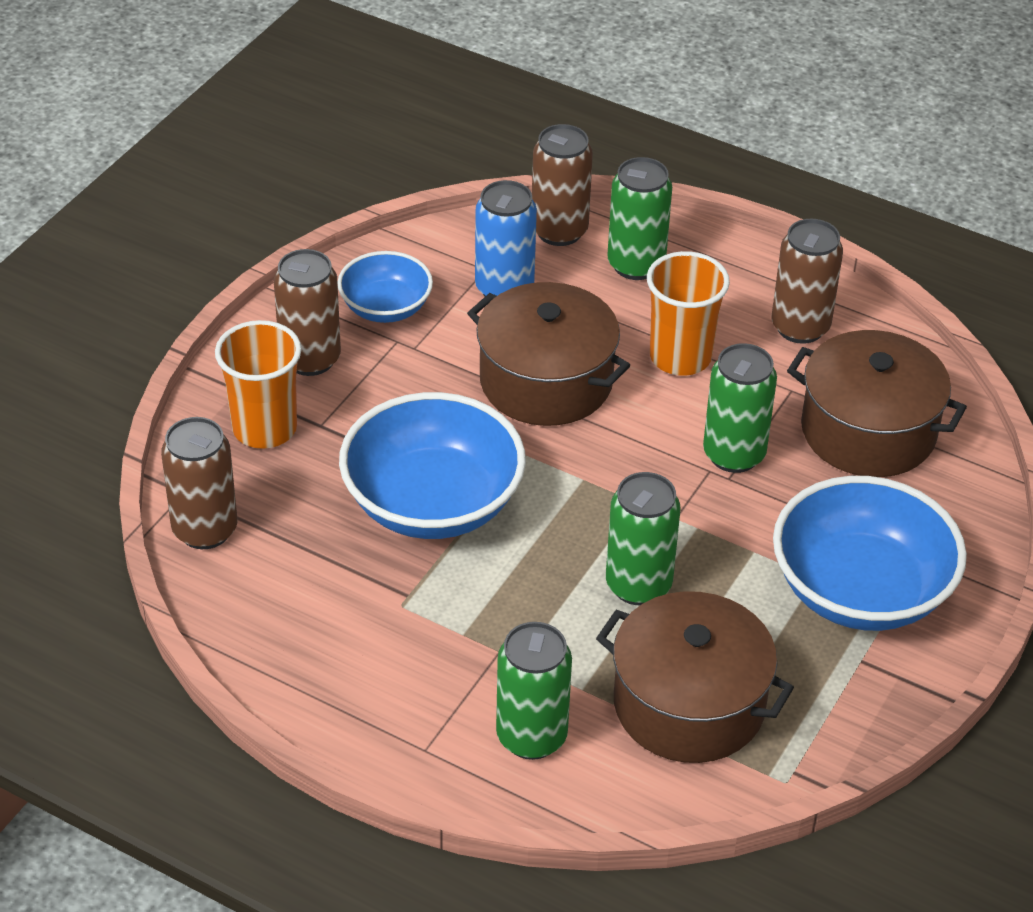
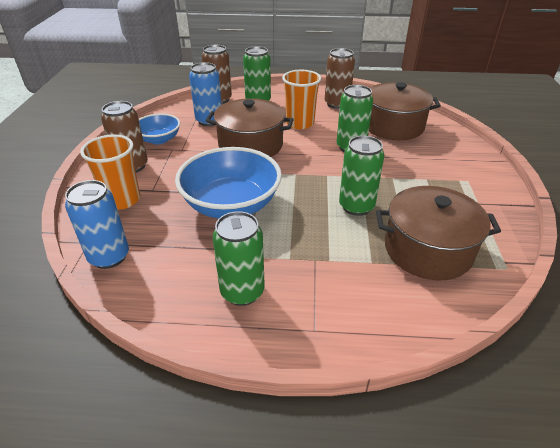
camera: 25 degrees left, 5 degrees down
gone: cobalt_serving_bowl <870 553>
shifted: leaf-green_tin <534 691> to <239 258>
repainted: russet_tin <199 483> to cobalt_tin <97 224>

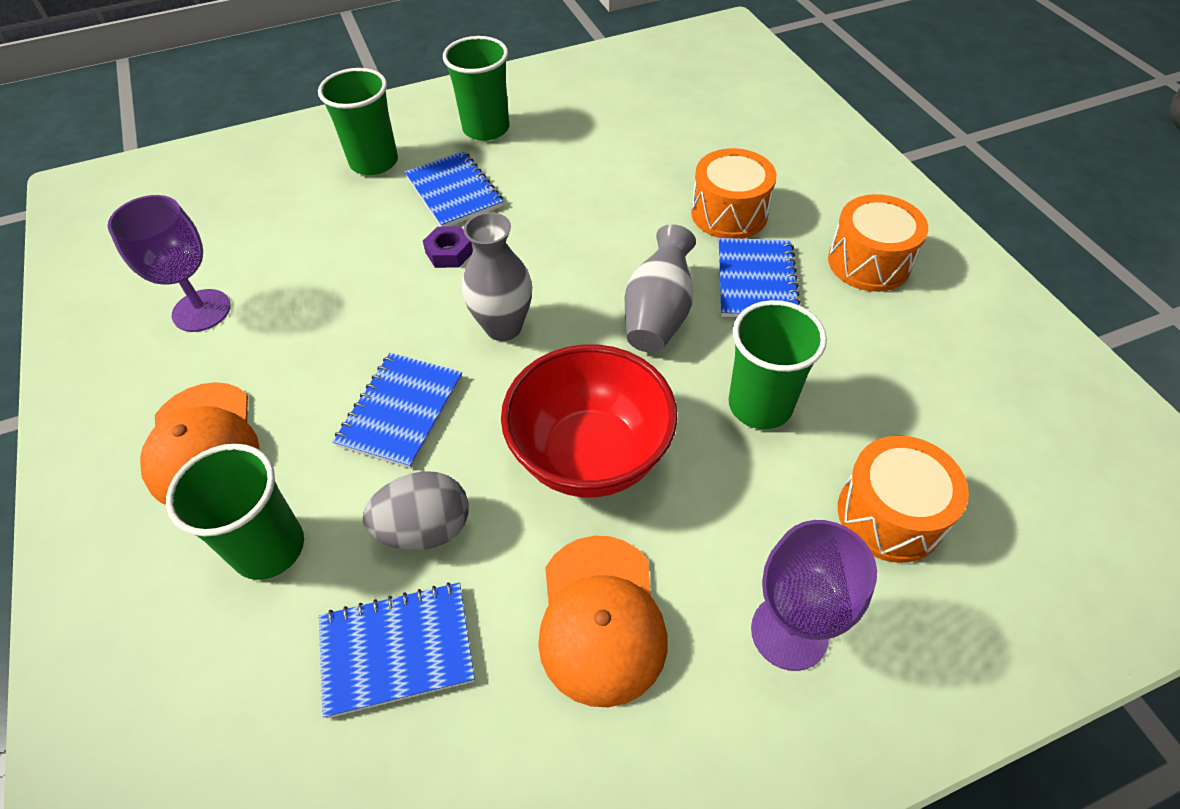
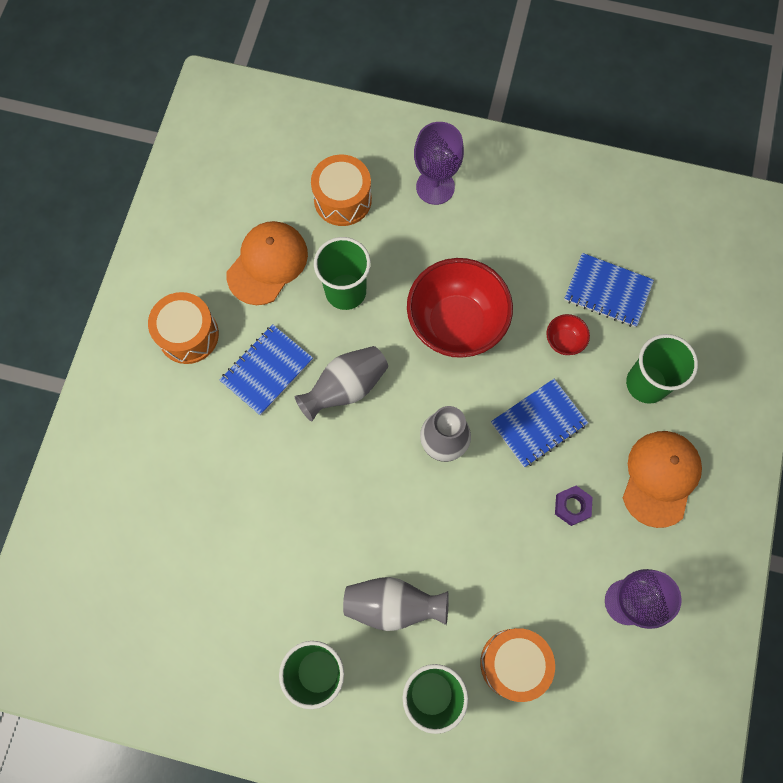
camera: 145 degrees left, 20 degrees up
shifted: purple_hexagon_nut <448 247> to <574 506>; orange_peaked_cap <603 621> to <267 263>; orange_drum <733 193> to <517 665>
swapped: grey_egg_shape <416 510> to crimson_serving_bowl <568 334>; cobalt_notebook <454 189> to grey_flower_vase <396 604>

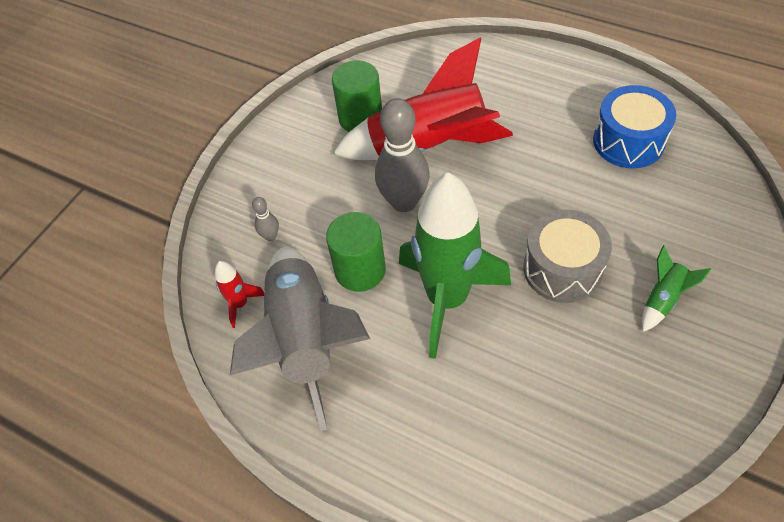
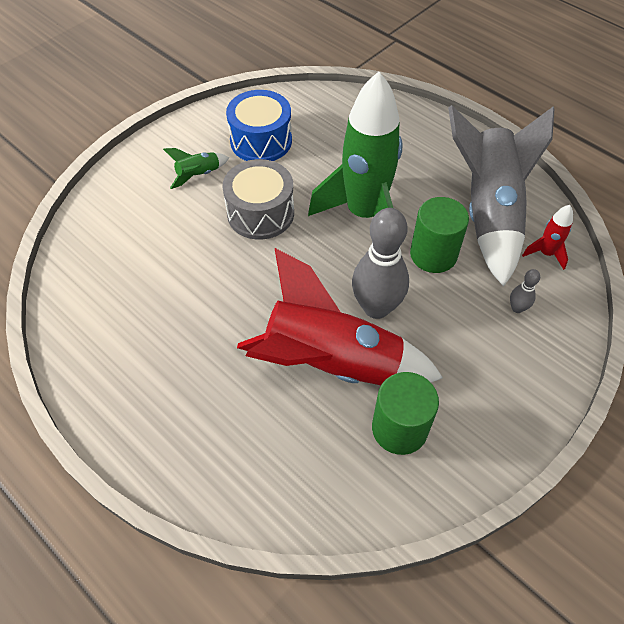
camera: 170 degrees left, 0 degrees up
shifted: cobalt_drum <634 126> to <259 125>

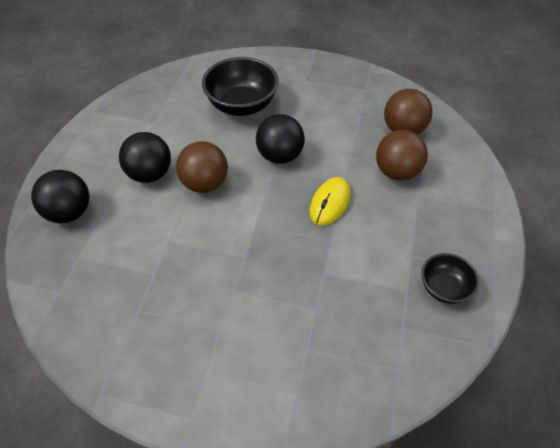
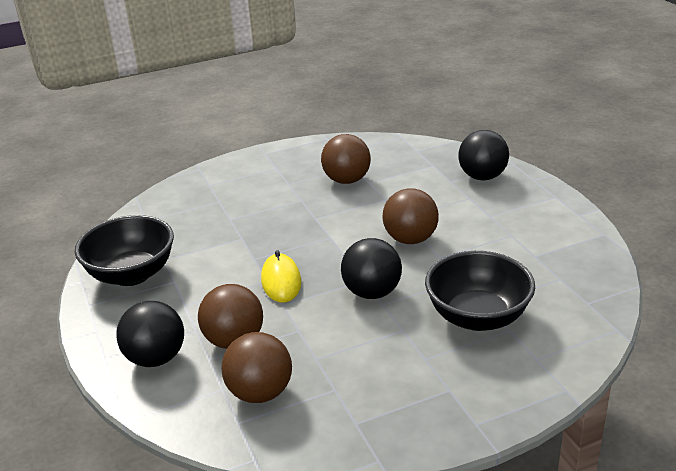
camera: 145 degrees right, 20 degrees down
new: russet_sphere <346 159>
shifted: ebony_sphere <145 157> to <150 334>
scaled: ebony_serving_bowl <450 278> = <124 250> x1.75

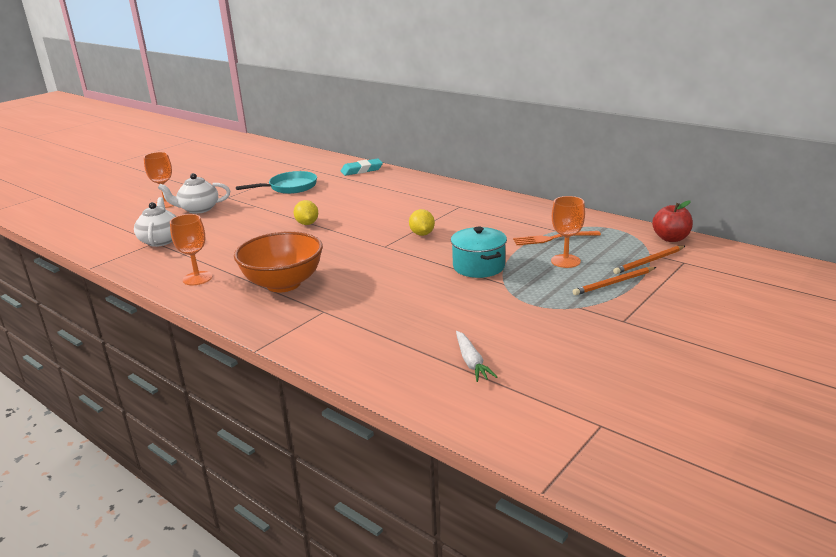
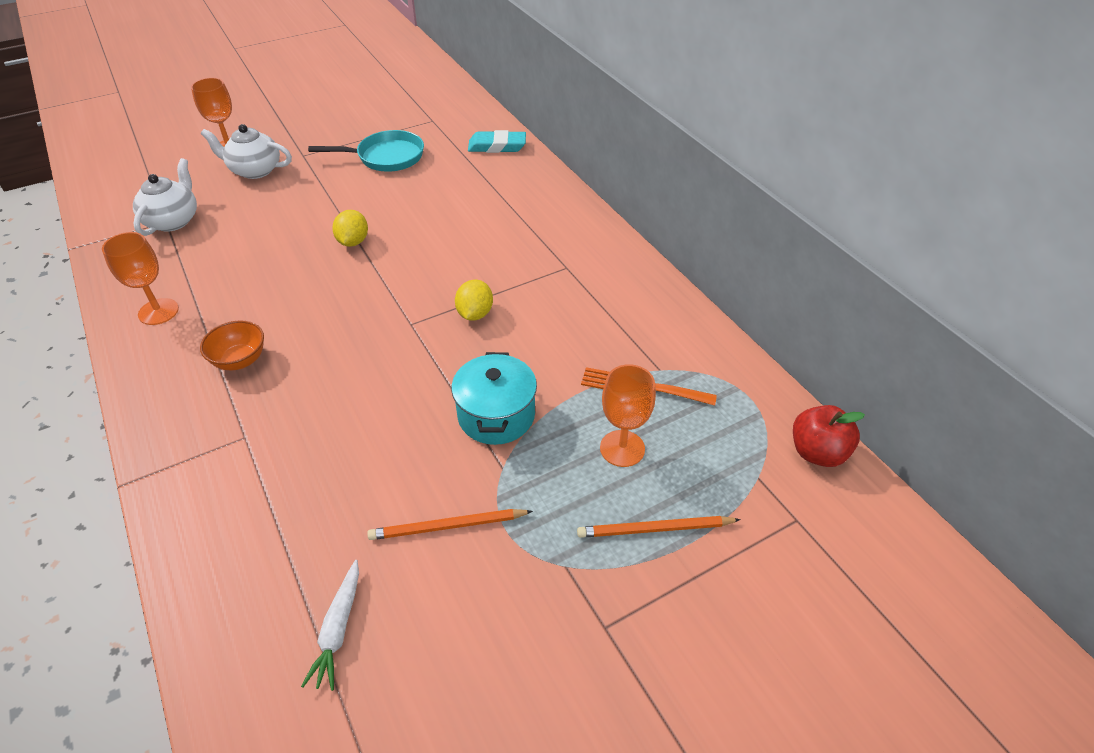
camera: 20 degrees right, 20 degrees up
shifted: orange_pencil <649 259> to <450 524>
scaled: orange_serving_bowl <278 261> = <232 345> x0.51

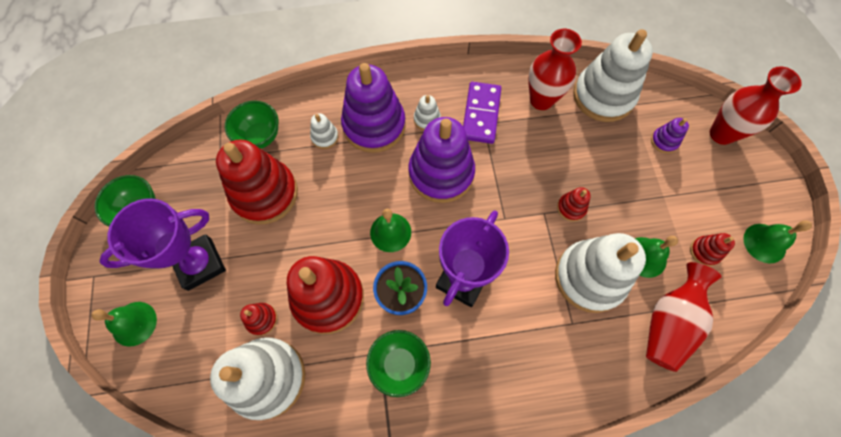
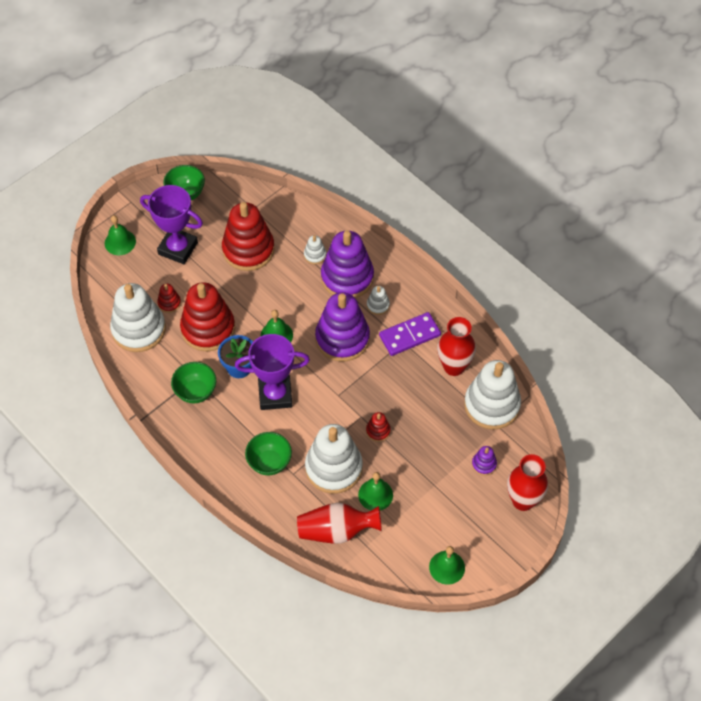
camera: 55 degrees right, 10 degrees down
gone: crimson_ring_stacker <712 249>
shifted: leaf-green_serving_bowl <251 125> to <268 453>

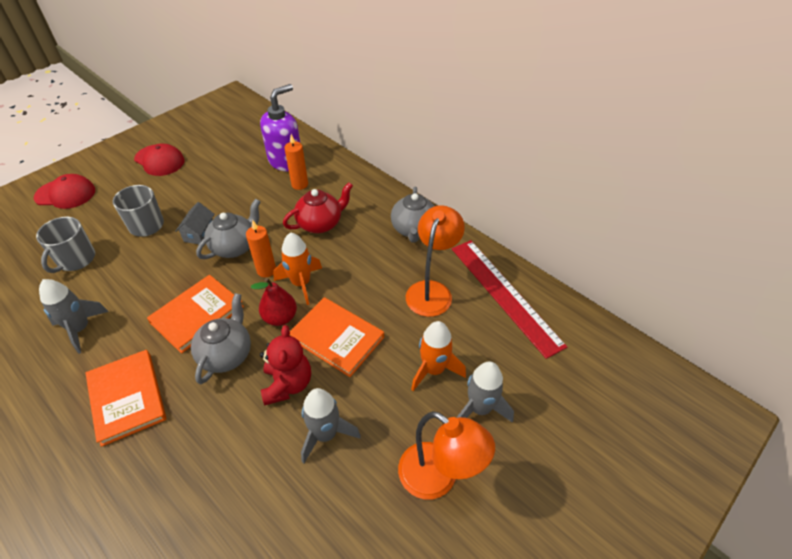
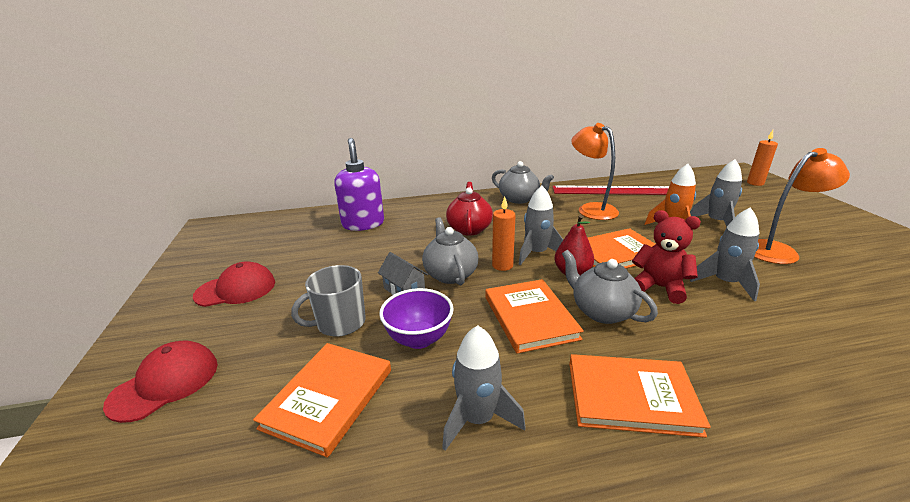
camera: 55 degrees left, 20 degrees down
new: purple_serving_bowl <416 318>
shifted: orange_wax_candle <296 162> to <762 158>
swapped: grey_mug <65 245> to orange_hardcover <322 400>
repainted: orange_rocket <297 269> to grey_rocket <540 225>

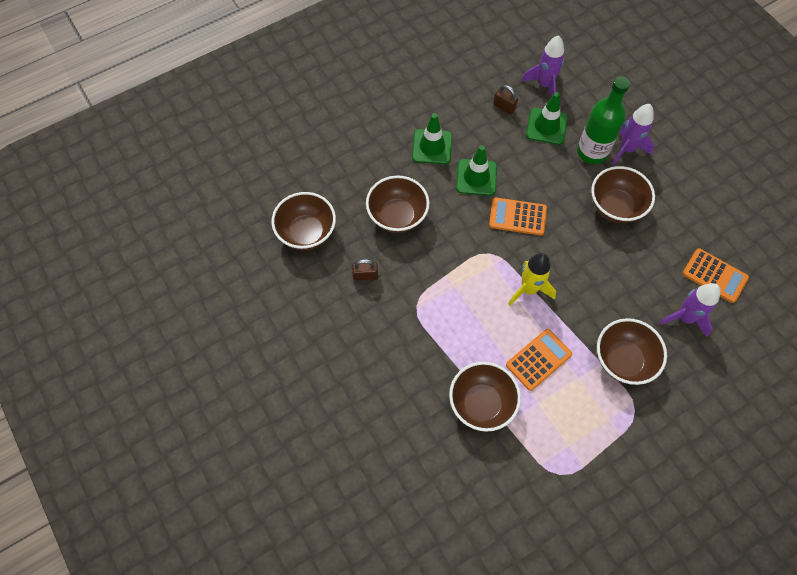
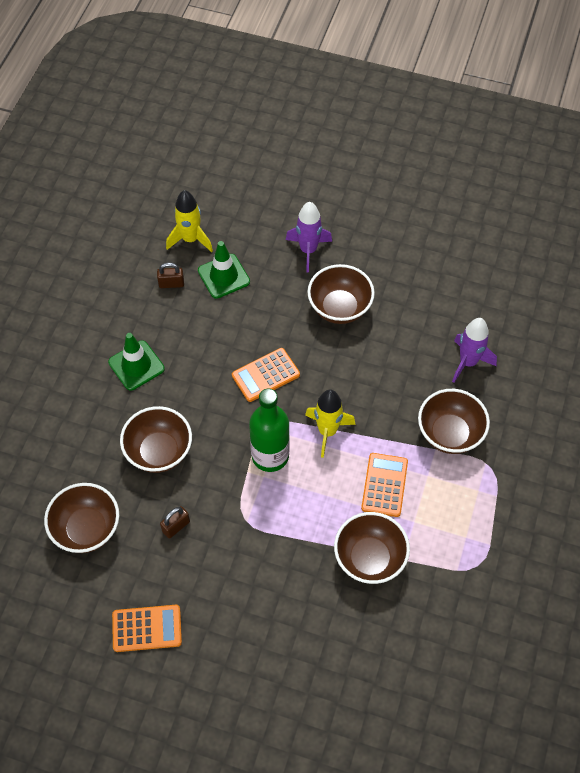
camera: 40 degrees left, 5 degrees down
gone: leaf-green_safety_cone <476 170>
shifted: leaf-green_bottle <603 120> to <269 430>; orange_calculator <715 275> to <147 628>
repainted: purple_rocket <542 66> to yellow_rocket <189 221>

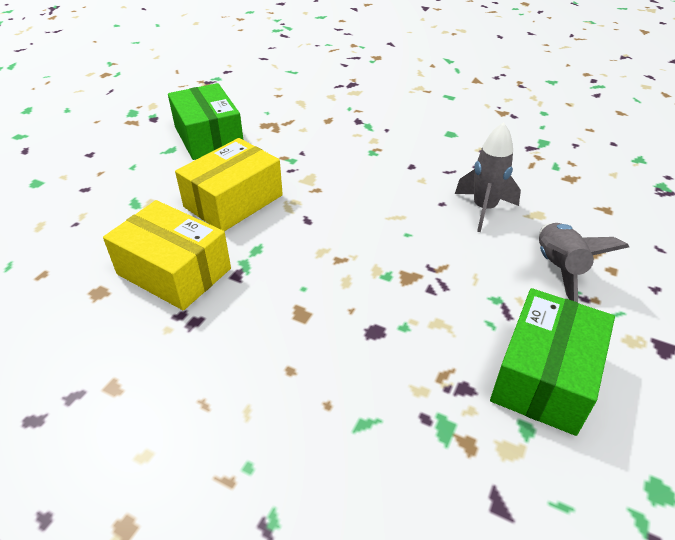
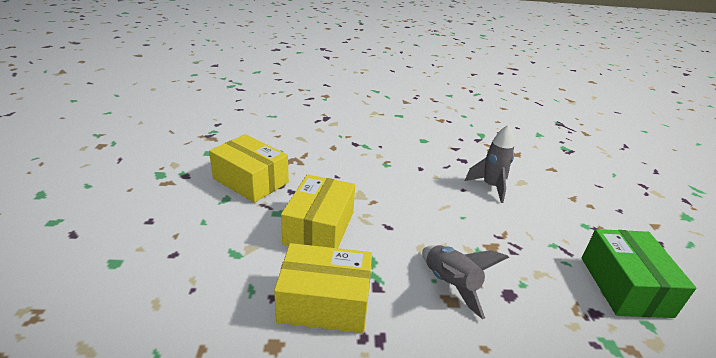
camera: 30 degrees left, 10 degrees down
shifted: grey_rocket <584 262> to <465 282>
repainted: leaf-green_box <205 121> to yellow_box <249 168>

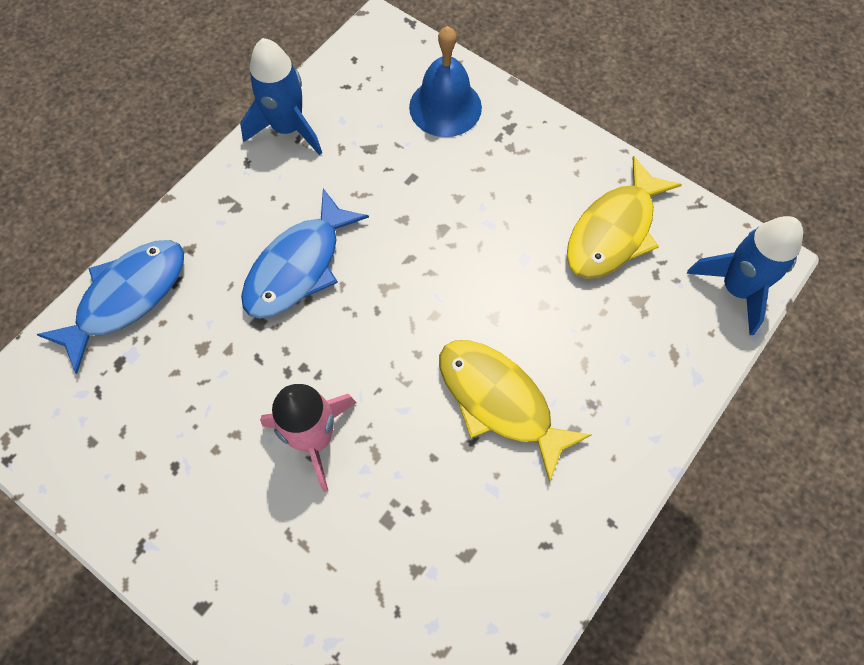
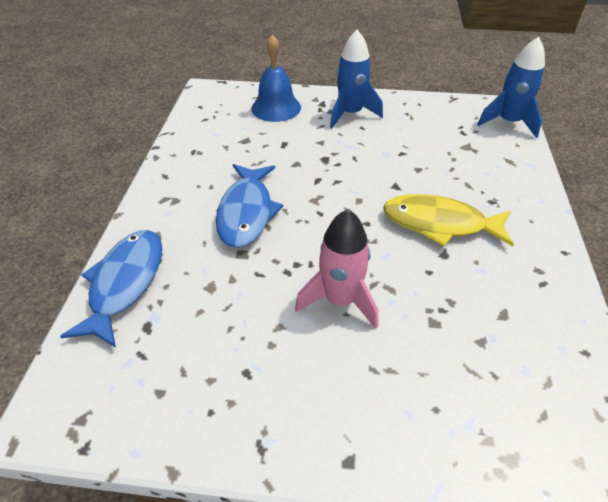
camera: 30 degrees left, 20 degrees down
gone: yellow_fish <624 217>
shifted: cobalt_rocket <281 96> to <356 79>

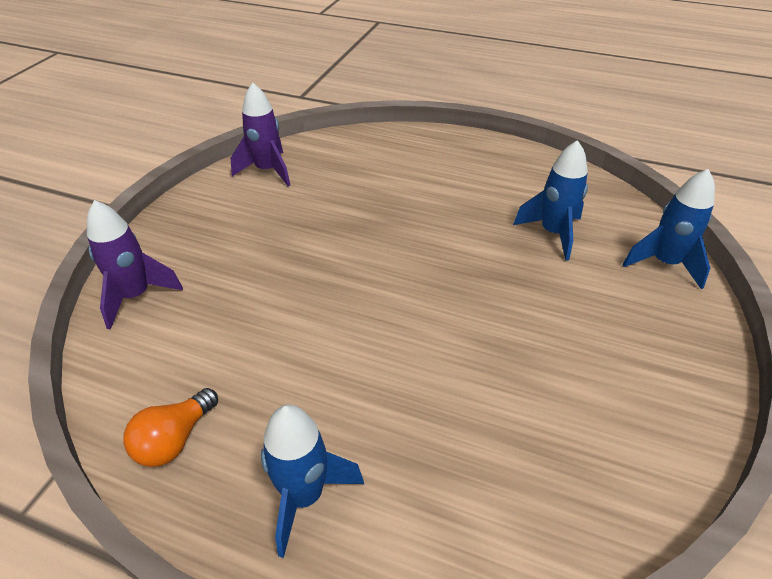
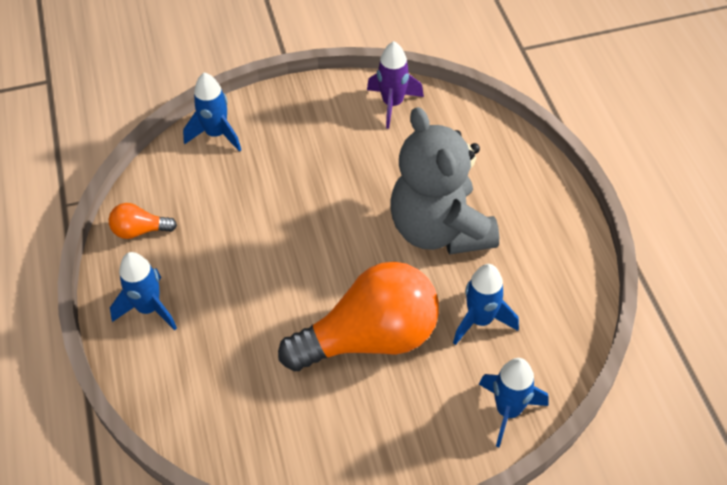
camera: 55 degrees right, 10 degrees up
new: orange_lightbulb <358 316>; grey_teddy_bear <445 180>
repainted: purple_rocket <135 265> to cobalt_rocket <212 112>

